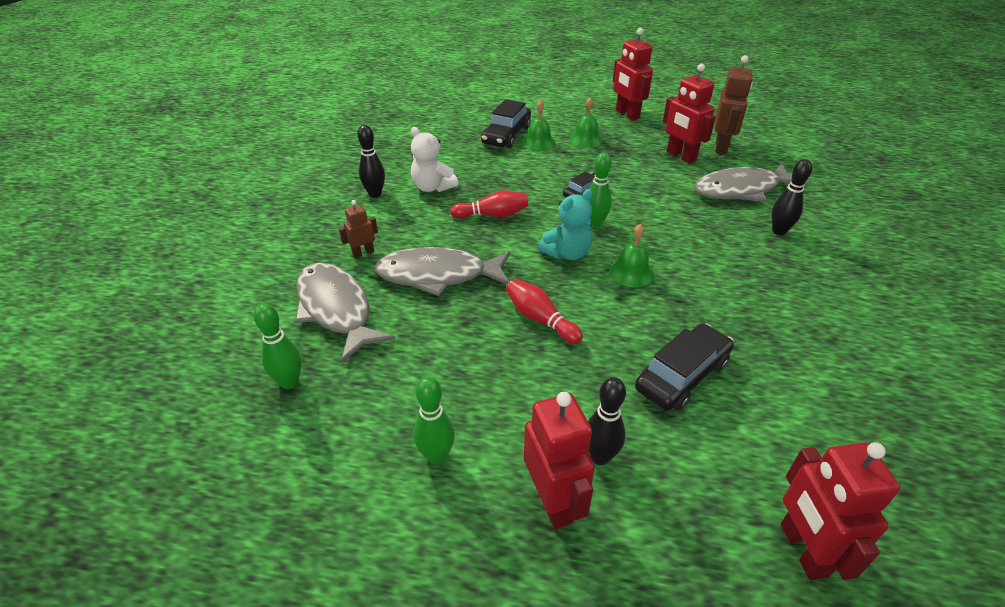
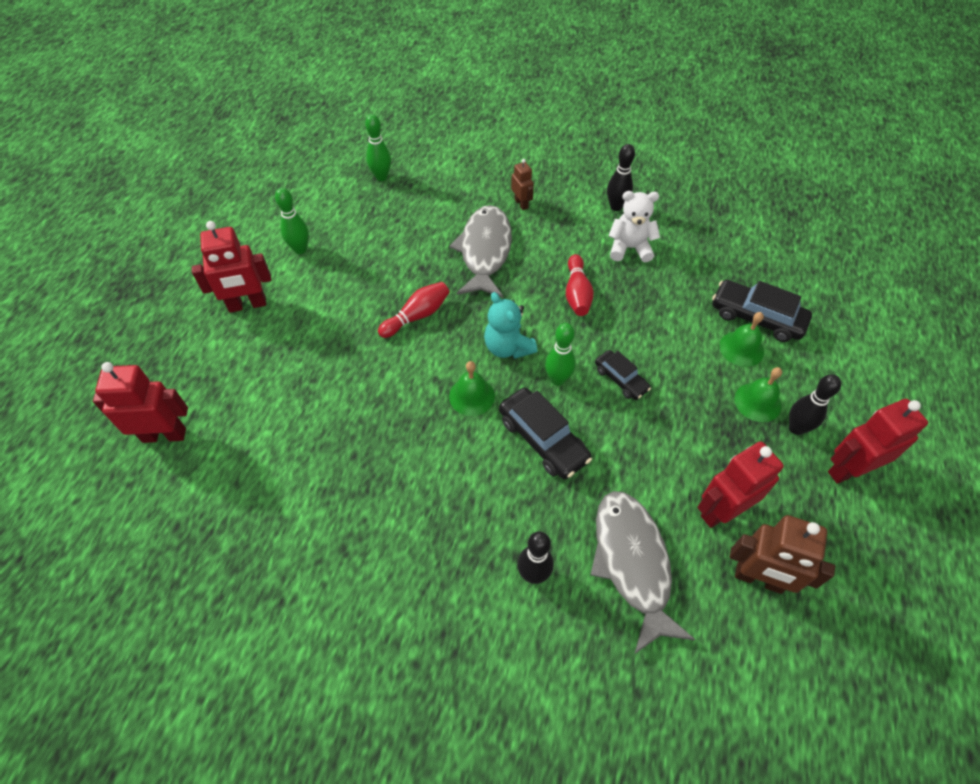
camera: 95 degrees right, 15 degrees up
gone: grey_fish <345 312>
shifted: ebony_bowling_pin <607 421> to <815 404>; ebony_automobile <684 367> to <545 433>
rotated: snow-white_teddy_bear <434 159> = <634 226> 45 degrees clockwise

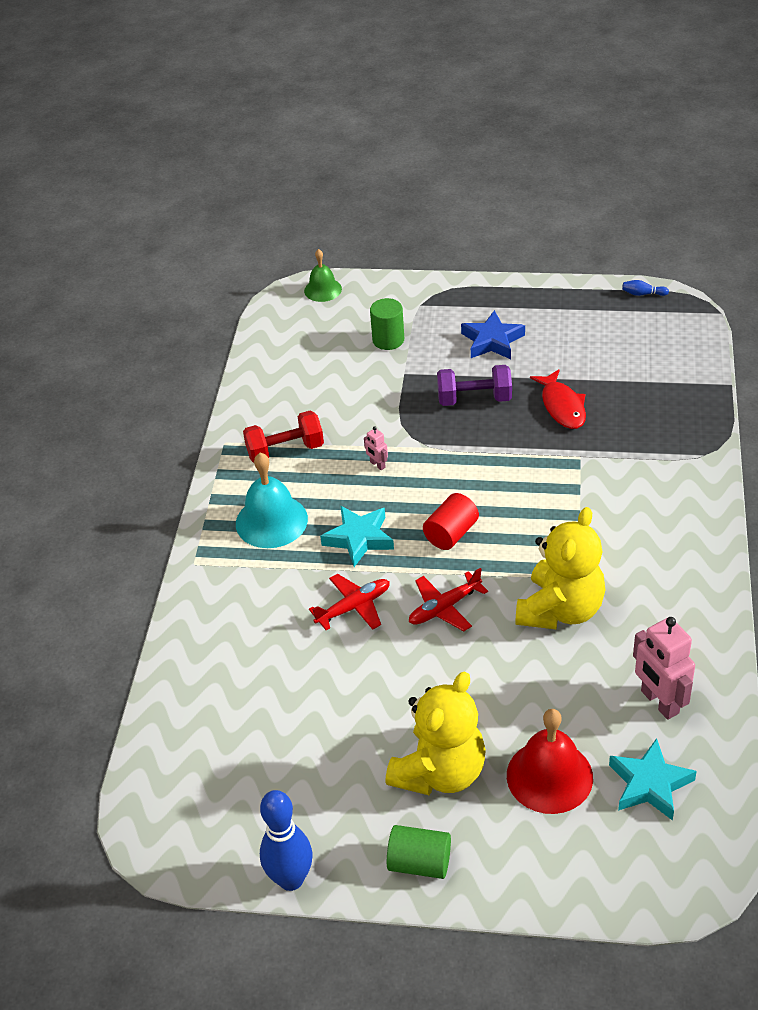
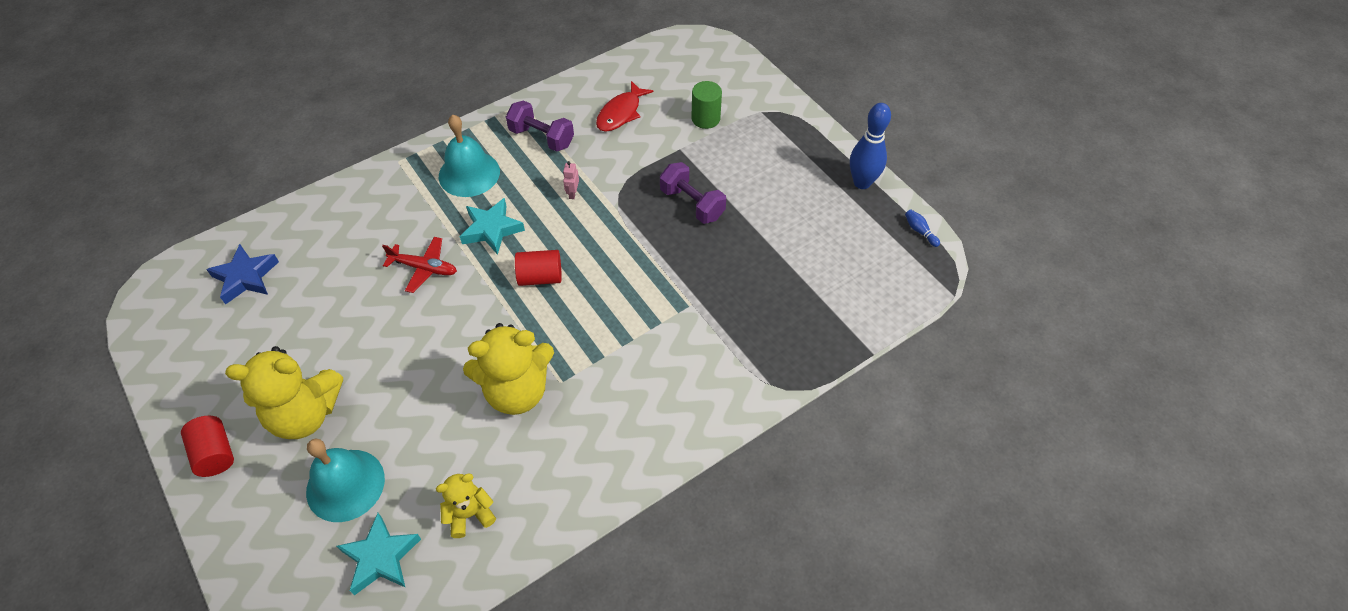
camera: 45 degrees right, 10 degrees up
gone: leaf-green_hand_bell <323 275>; crimson_toy_plane <448 599>
shifted: cobalt_bowling_pin <286 840> to <870 146>; cobalt_star <493 334> to <242 274>; crimson_fish <558 399> to <625 106>
swapped: pink_robot_figure <664 668> to yellow_teddy_bear <466 505>
repainted: crimson_dumbbell <283 437> to purple_dumbbell <540 126>; leaf-green_solid_cylinder <419 852> to crimson_solid_cylinder <207 446>; crimson_hand_bell <550 761> to teal_hand_bell <345 480>

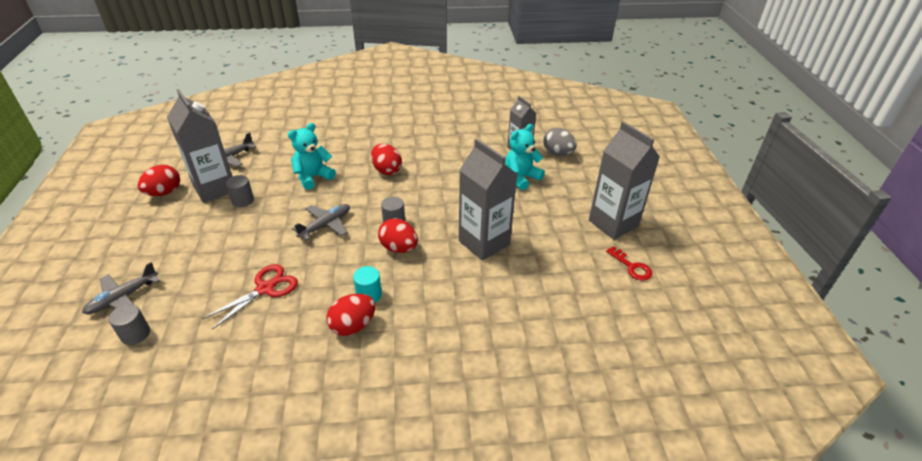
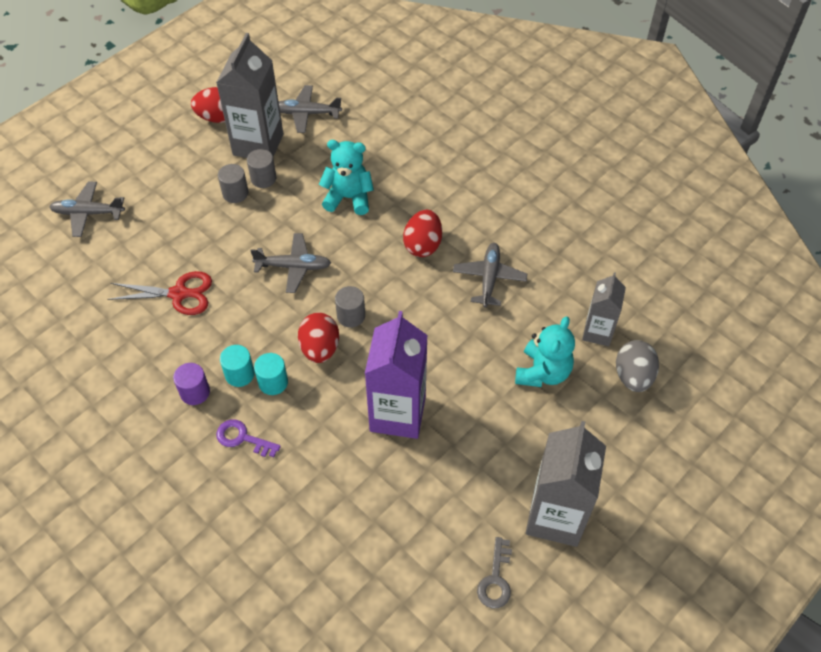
camera: 50 degrees right, 15 degrees up
new: purple_door_key <248 438>; teal_solid_cylinder <271 374>; grey_toy_plane <490 275>
shifted: grey_solid_cylinder <129 324> to <233 183>
swapped: crimson_egg_shape <350 315> to purple_solid_cylinder <191 384>
repainted: grey_milk_carton <488 200> to purple_milk_carton <396 375>; crimson_door_key <629 263> to grey_door_key <494 572>
rotated: teal_teddy_bear <525 157> = <545 351> 105 degrees clockwise

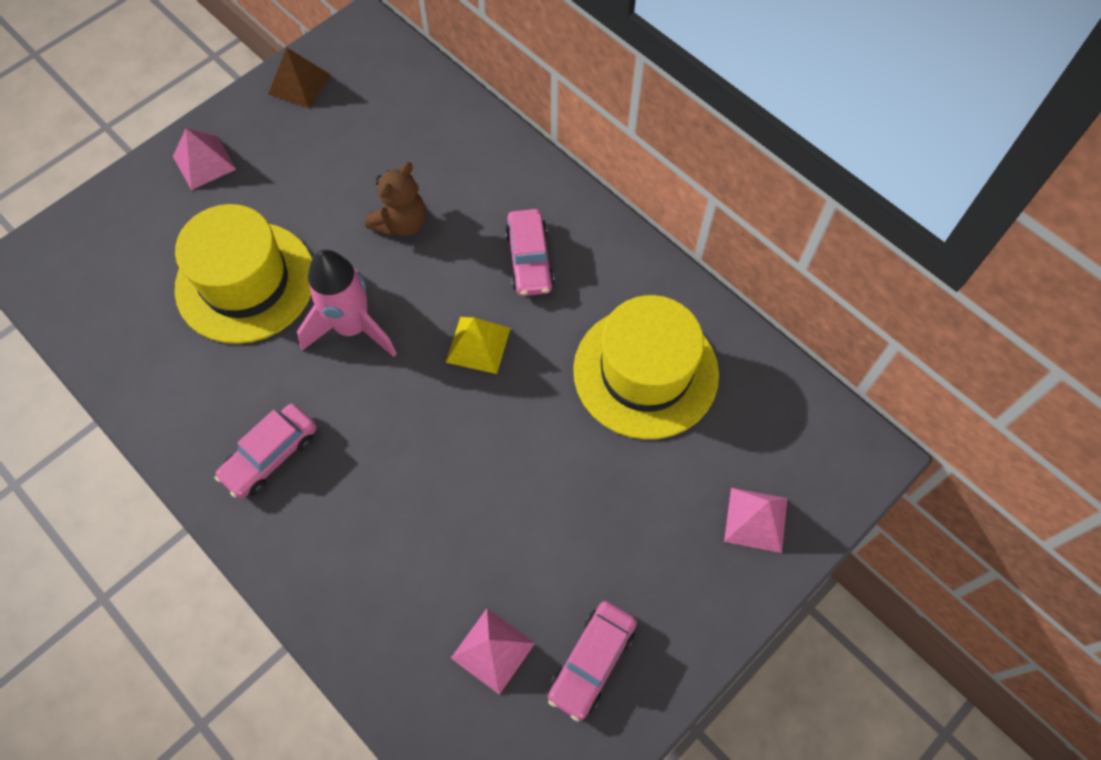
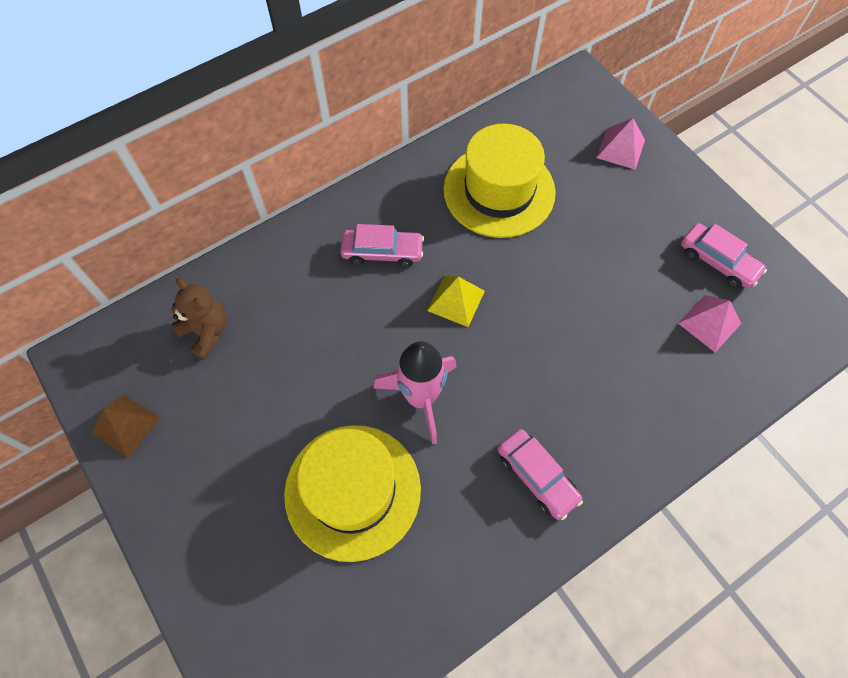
camera: 80 degrees left, 0 degrees up
gone: pink_pyramid_shape <204 159>
shifted: russet_teddy_bear <395 199> to <199 319>

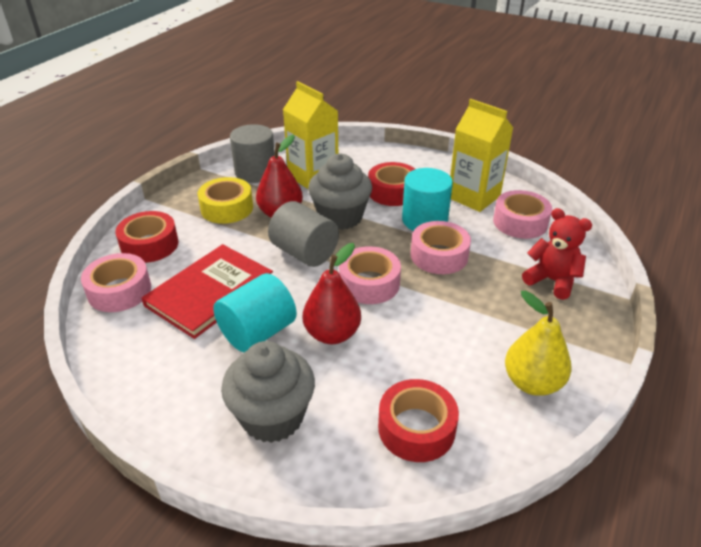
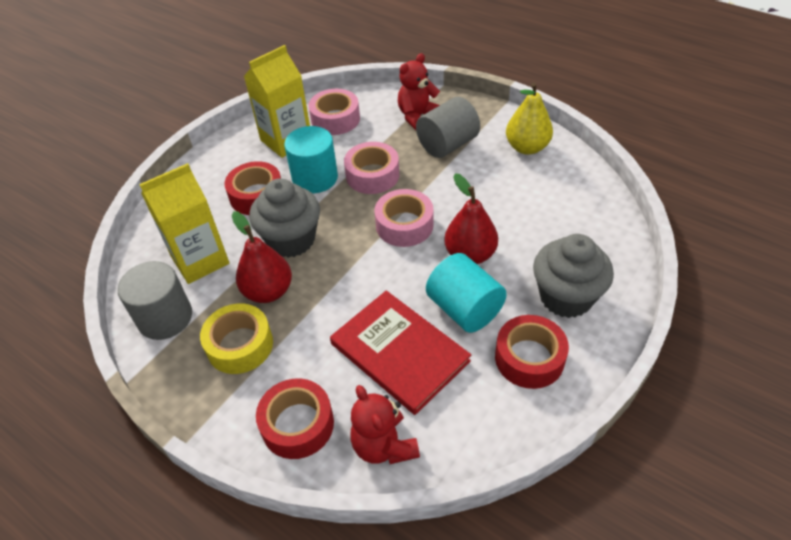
camera: 80 degrees left, 10 degrees up
shifted: grey_solid_cylinder <303 234> to <448 127>; crimson_roll_of_tape <418 420> to <532 352>
swapped: pink_roll_of_tape <116 282> to crimson_teddy_bear <385 424>

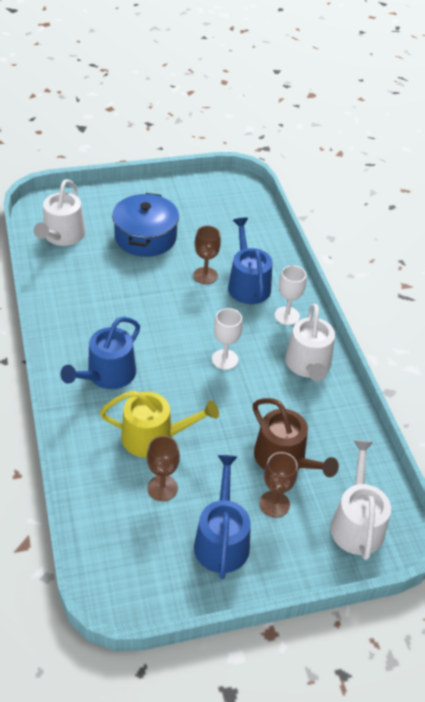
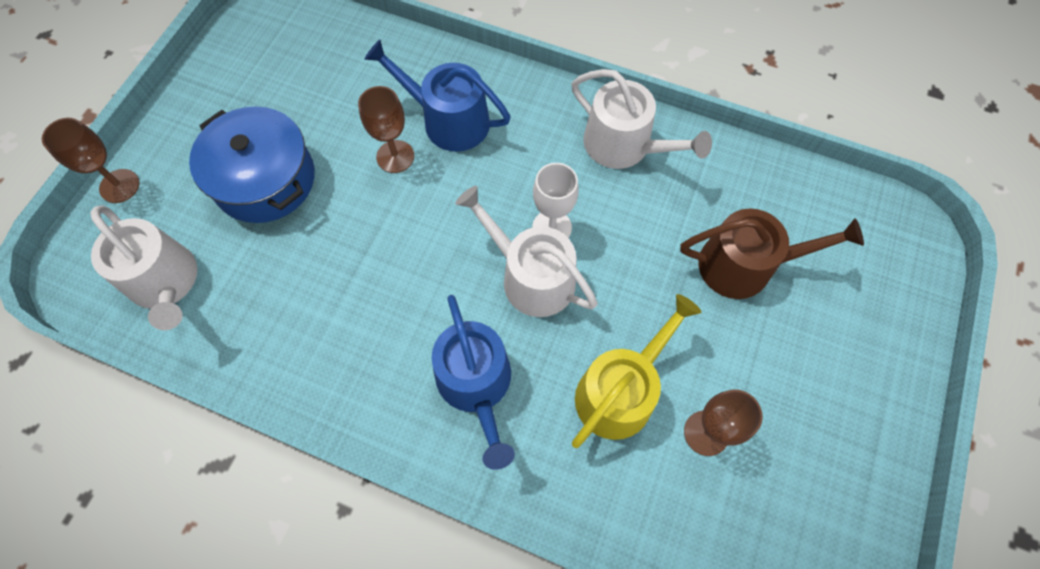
camera: 50 degrees left, 20 degrees up
gone: cobalt_sprinkling_can <222 517>; snow-white_goblet <290 295>
shifted: russet_goblet <278 485> to <91 160>; snow-white_sprinkling_can <360 500> to <526 251>

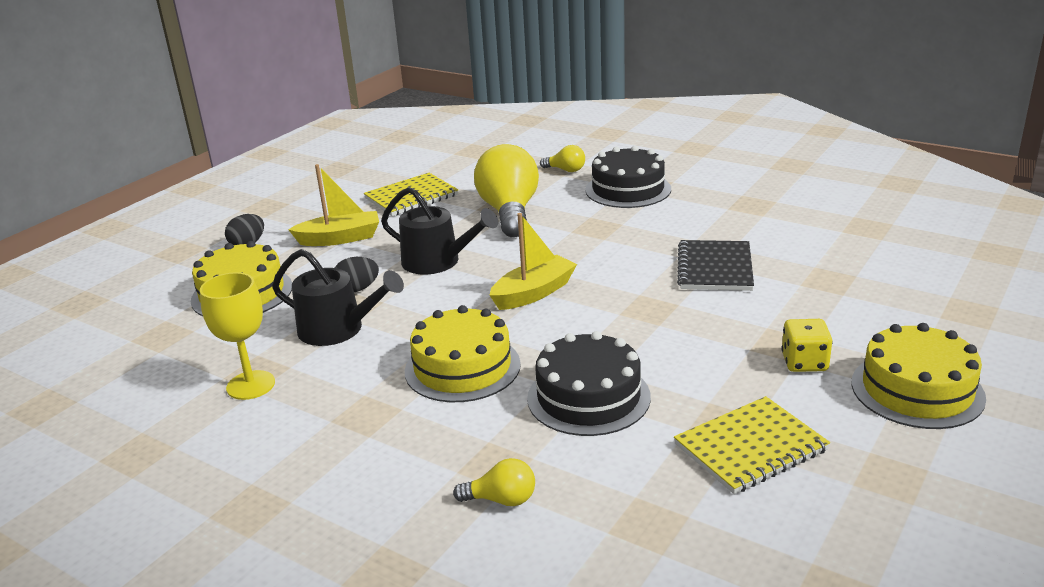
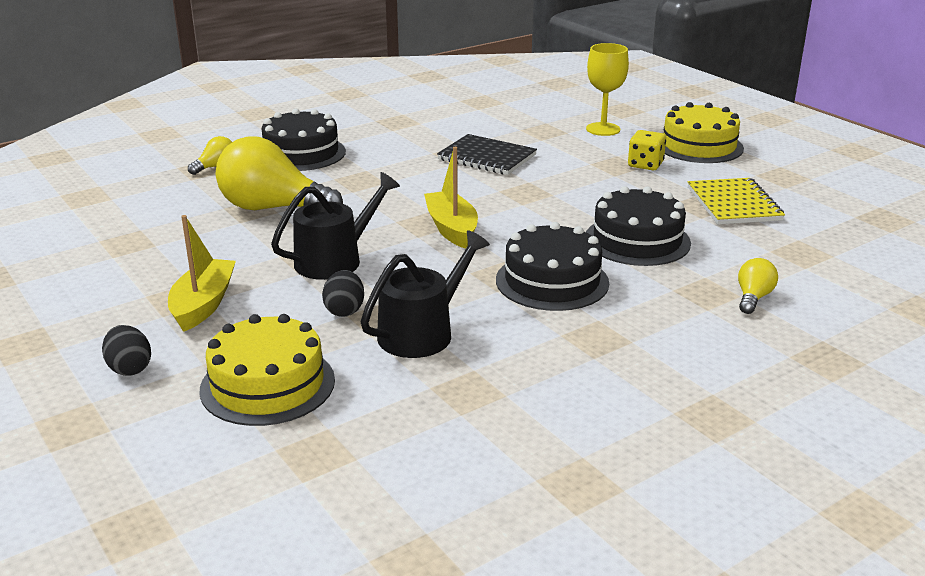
camera: 70 degrees left, 0 degrees up
gone: yellow_notebook <411 194>
shifted: yellow_goblet <237 336> to <607 89>
repainted: yellow_layer_cake <463 353> to ebony_layer_cake <552 266>

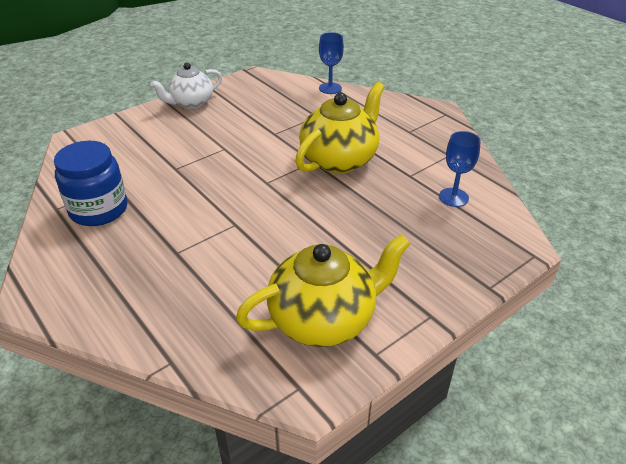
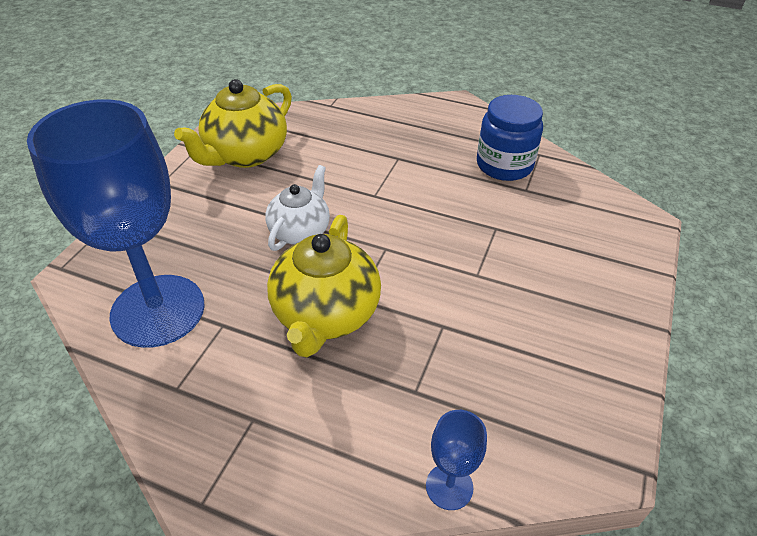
camera: 150 degrees right, 5 degrees up
shifted: snow-white_teapot <186 86> to <297 208>
scaled: cobalt_goblet <460 169> = <116 223> x2.40

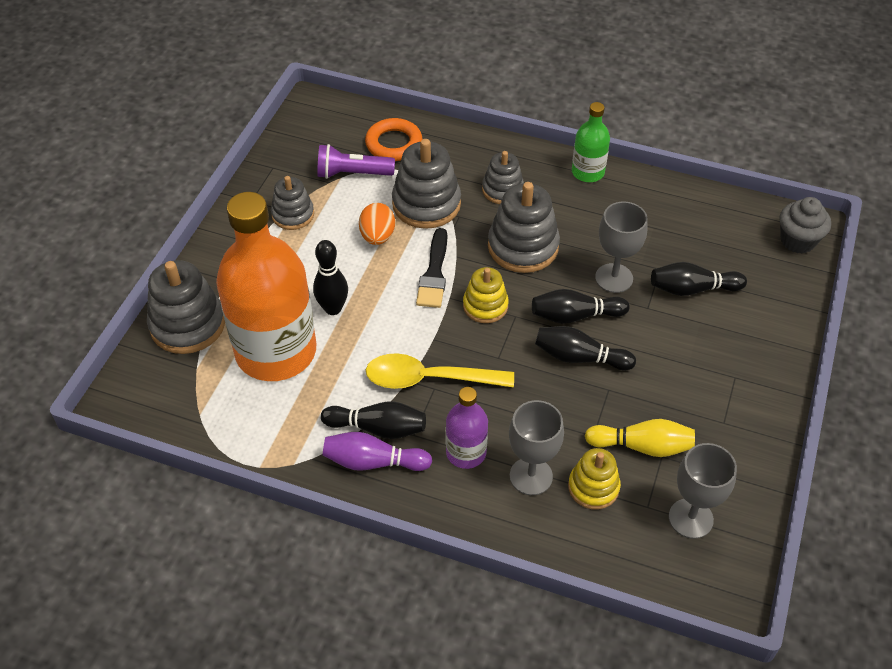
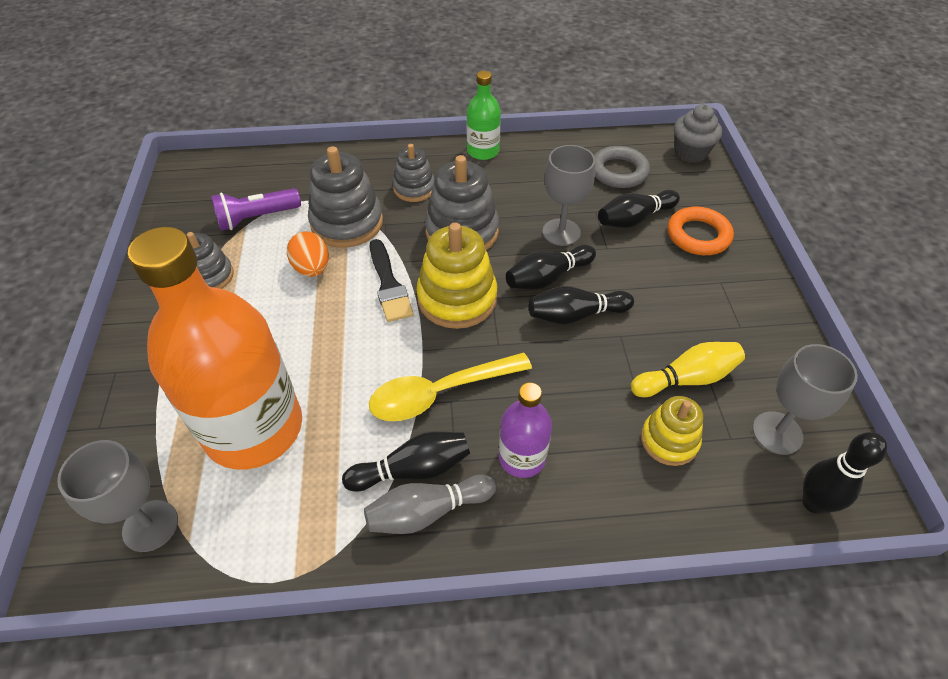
camera: 25 degrees left, 0 degrees up
gone: grey_ring_stacker <186 307>
new: grey_ring <622 167>
shifted: ebony_bowling_pin <330 277> to <844 473>; orange_ring <393 139> to <701 231>; grey_goblet <536 447> to <117 496>
repainted: purple_bowling_pin <377 451> to grey_bowling_pin <430 504>
scaled: yellow_ring_stacker <486 295> = <456 275> x1.63

